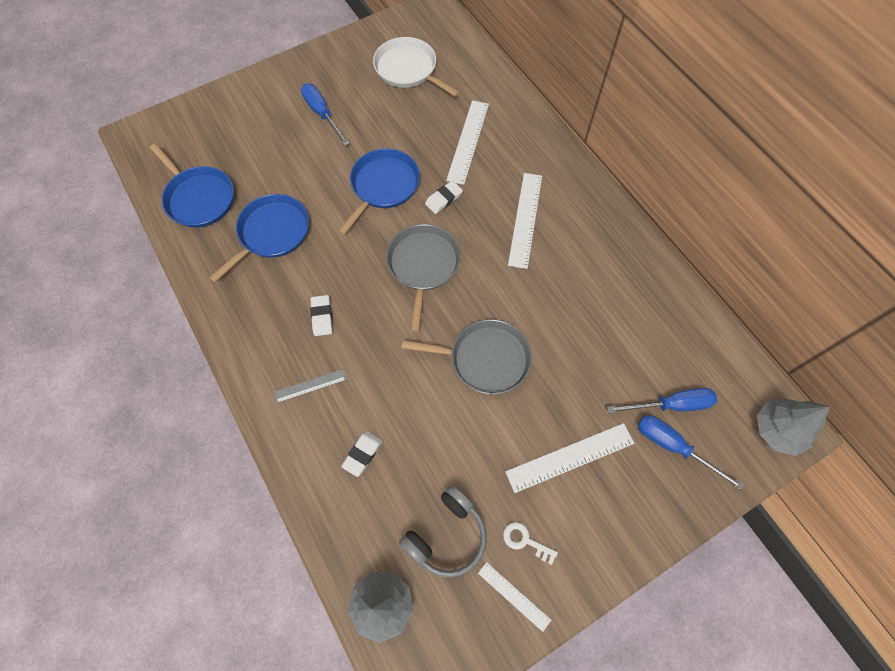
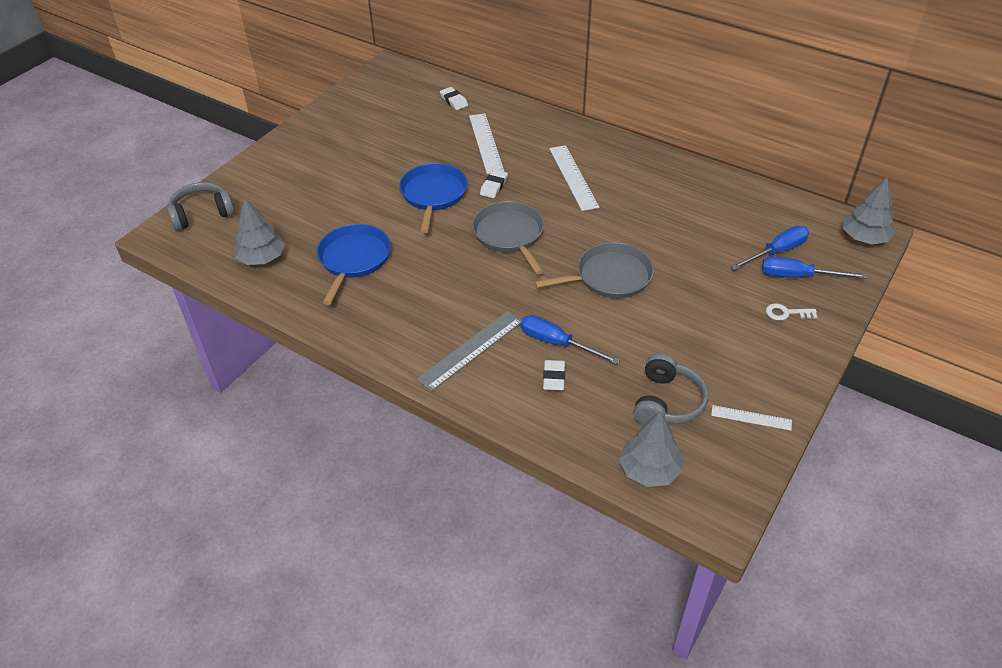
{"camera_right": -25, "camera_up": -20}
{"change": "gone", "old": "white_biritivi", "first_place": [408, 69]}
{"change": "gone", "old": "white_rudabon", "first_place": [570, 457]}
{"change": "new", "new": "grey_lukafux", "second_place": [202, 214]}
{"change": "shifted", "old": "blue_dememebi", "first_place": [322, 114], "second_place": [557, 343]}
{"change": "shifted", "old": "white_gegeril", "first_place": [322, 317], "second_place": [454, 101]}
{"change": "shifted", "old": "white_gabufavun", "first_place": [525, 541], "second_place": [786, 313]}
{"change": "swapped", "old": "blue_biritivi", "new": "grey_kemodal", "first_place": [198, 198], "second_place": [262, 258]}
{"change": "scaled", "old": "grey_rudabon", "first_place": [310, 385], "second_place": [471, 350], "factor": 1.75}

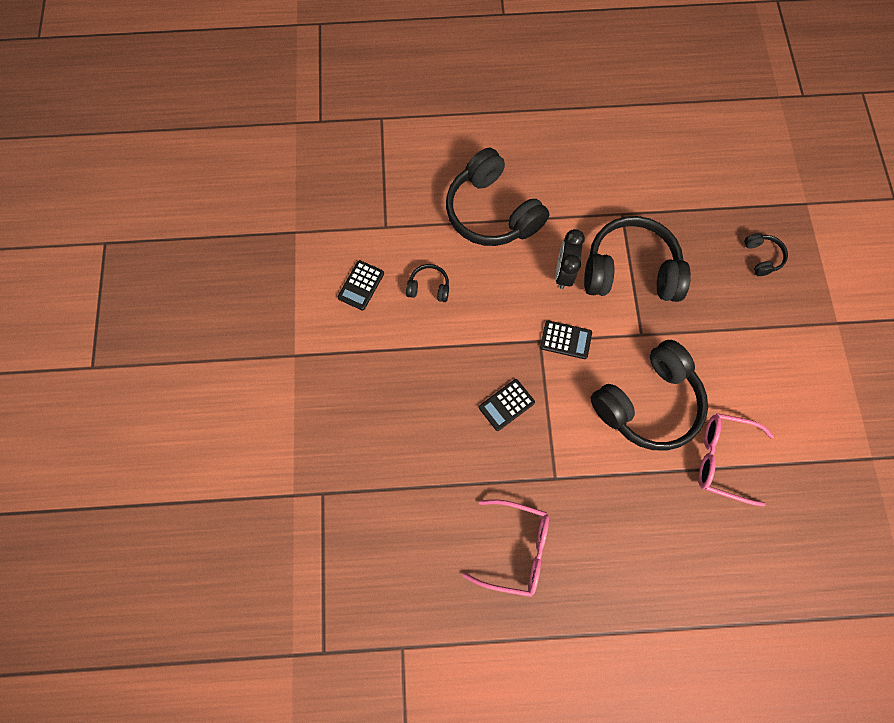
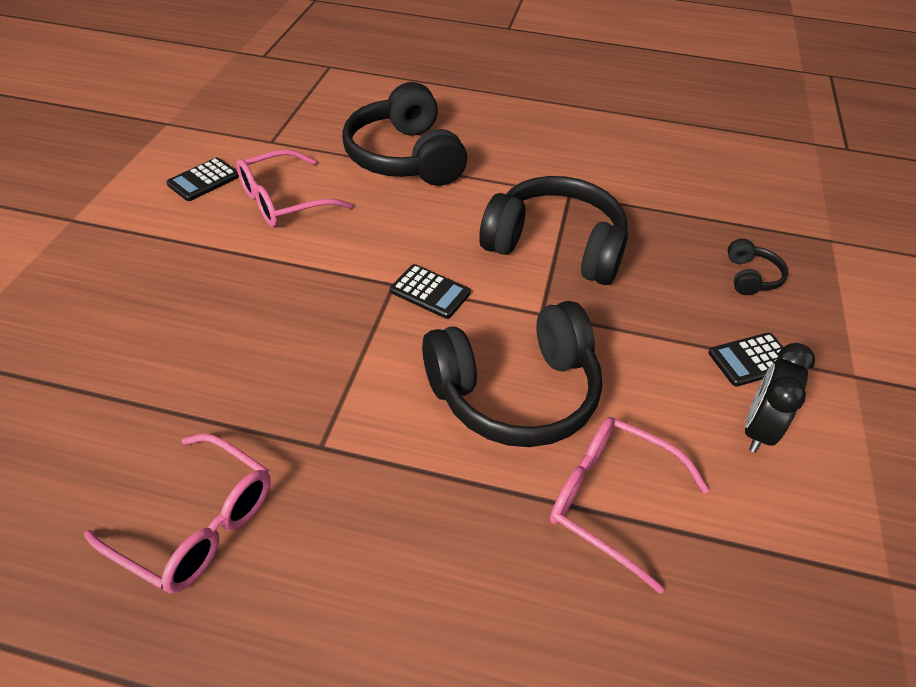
{"camera_right": 15, "camera_up": -25}
{"change": "shifted", "old": "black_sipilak", "first_place": [506, 405], "second_place": [752, 360]}
{"change": "shifted", "old": "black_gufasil", "first_place": [563, 273], "second_place": [758, 429]}
{"change": "swapped", "old": "black_lukafux", "new": "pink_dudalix", "first_place": [429, 287], "second_place": [283, 201]}

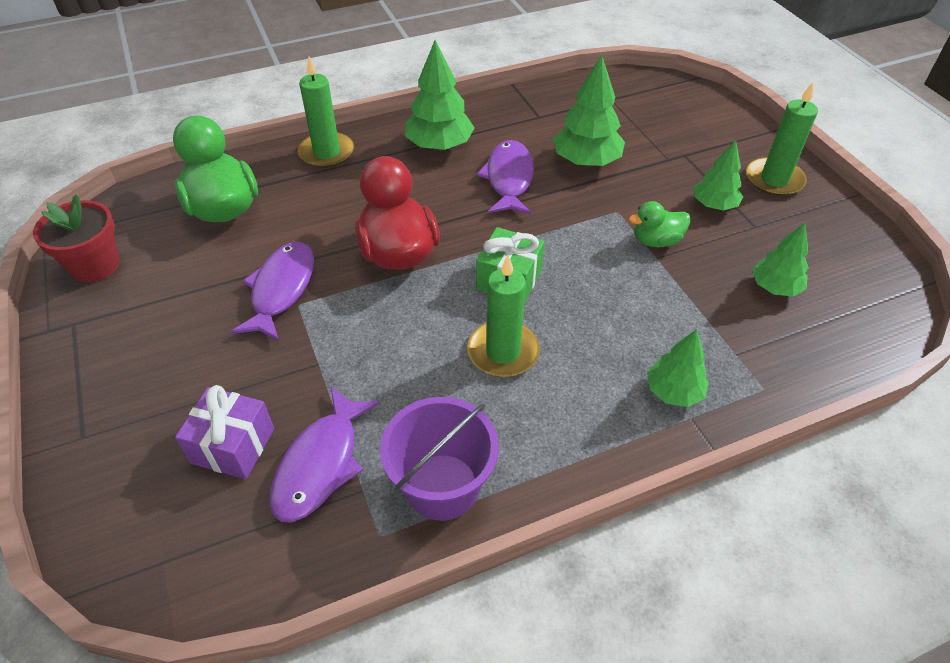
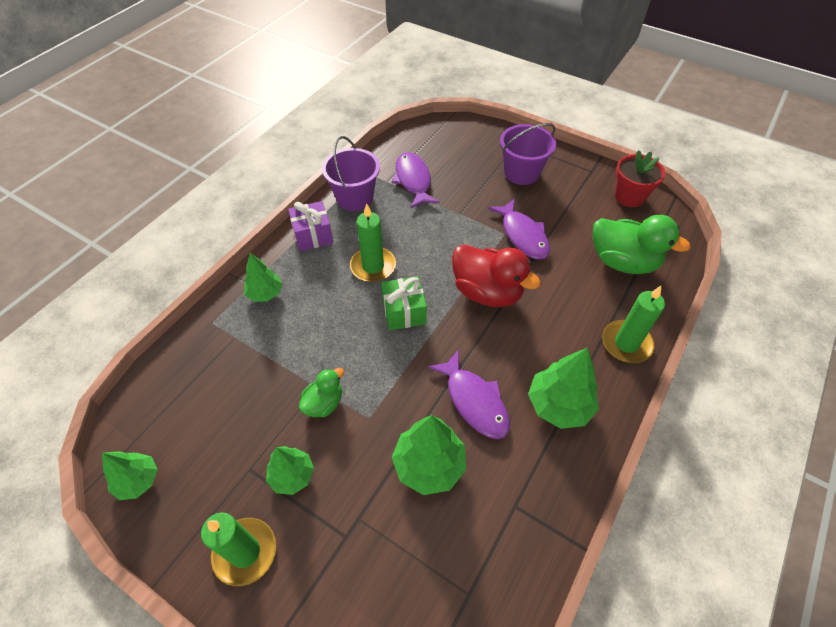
{"camera_right": 145, "camera_up": 5}
{"change": "new", "new": "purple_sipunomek", "second_place": [521, 173]}
{"change": "shifted", "old": "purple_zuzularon", "first_place": [233, 446], "second_place": [313, 235]}
{"change": "shifted", "old": "green_kemodal", "first_place": [775, 287], "second_place": [138, 480]}

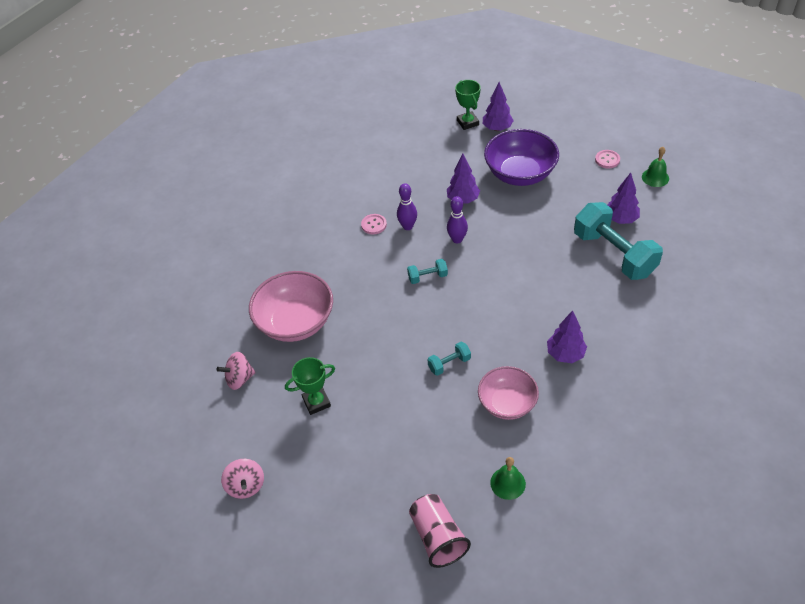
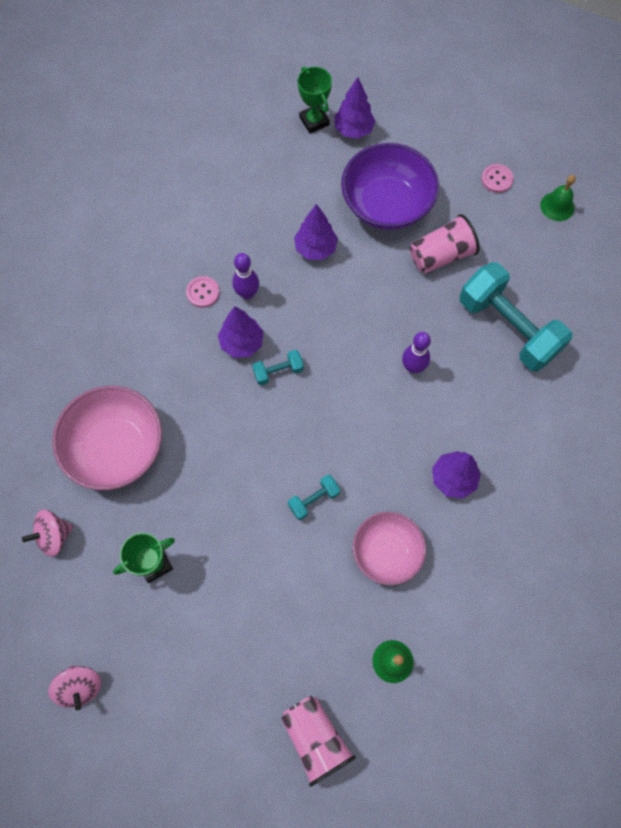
{"camera_right": -10, "camera_up": 20}
{"change": "new", "new": "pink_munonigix", "second_place": [441, 255]}
{"change": "shifted", "old": "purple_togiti", "first_place": [457, 239], "second_place": [413, 367]}
{"change": "shifted", "old": "purple_kemodal", "first_place": [620, 219], "second_place": [242, 343]}

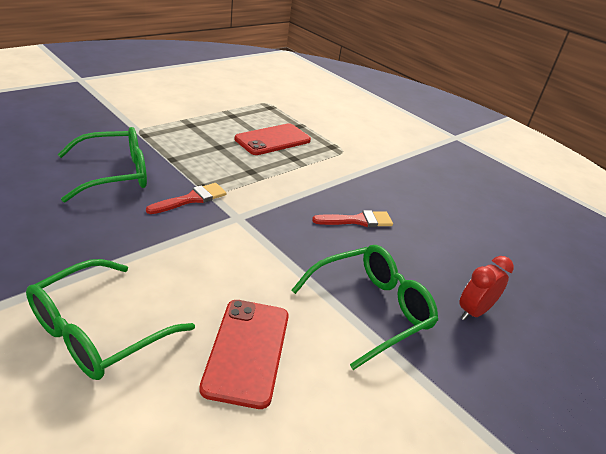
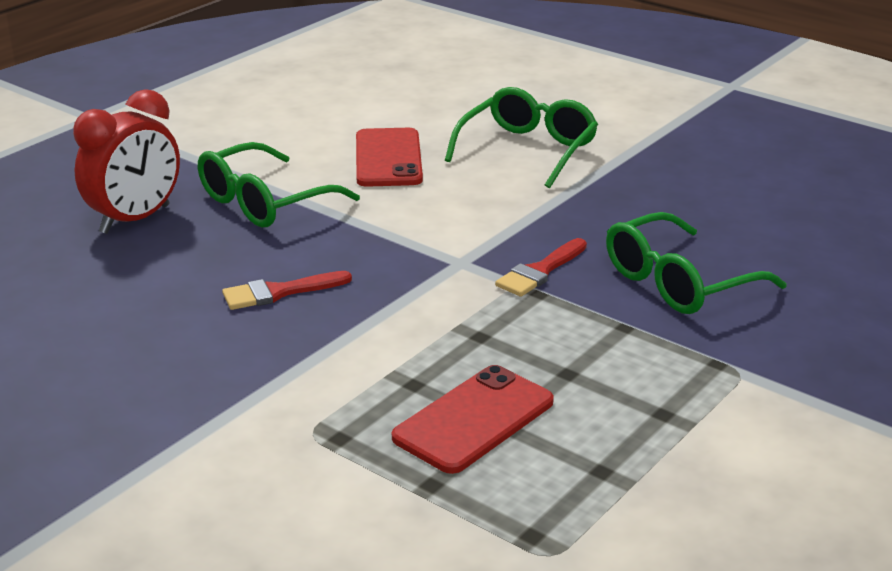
{"camera_right": 175, "camera_up": -5}
{"change": "scaled", "old": "red_gufasil", "first_place": [473, 312], "second_place": [135, 219], "factor": 1.63}

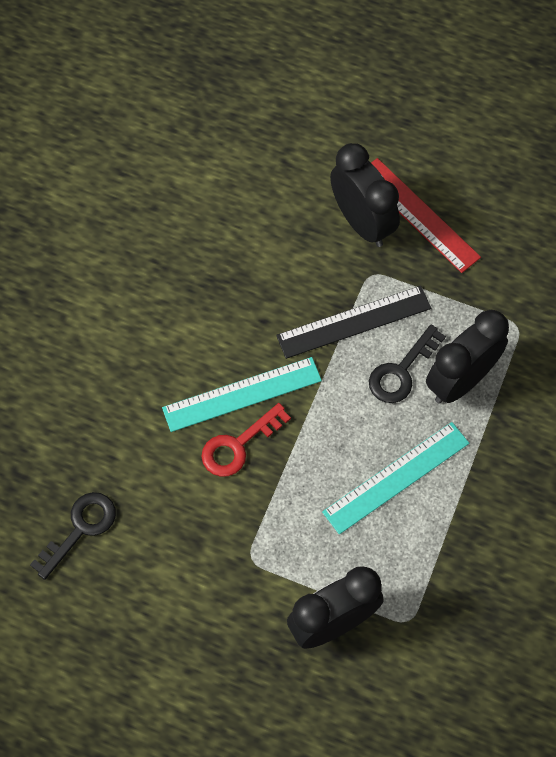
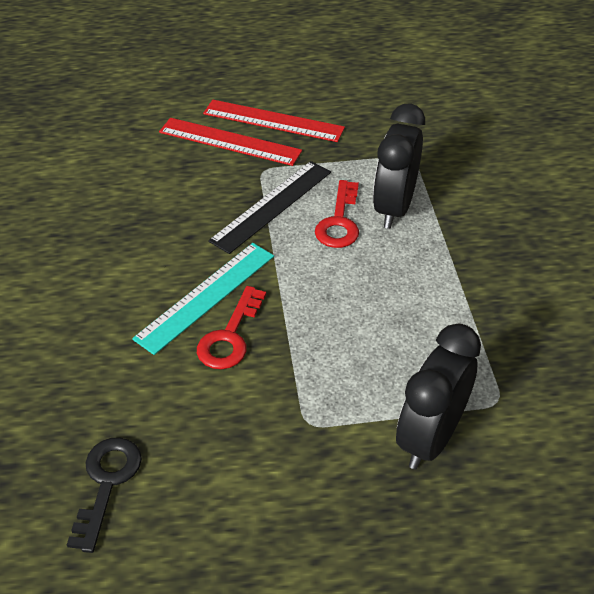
{"camera_right": -30, "camera_up": -20}
{"change": "gone", "old": "turquoise_rudabon", "first_place": [396, 477]}
{"change": "swapped", "old": "black_gufasil", "new": "red_rudabon", "first_place": [362, 222], "second_place": [229, 142]}
{"change": "repainted", "old": "black_gabufavun", "new": "red_gabufavun", "first_place": [401, 371], "second_place": [339, 222]}

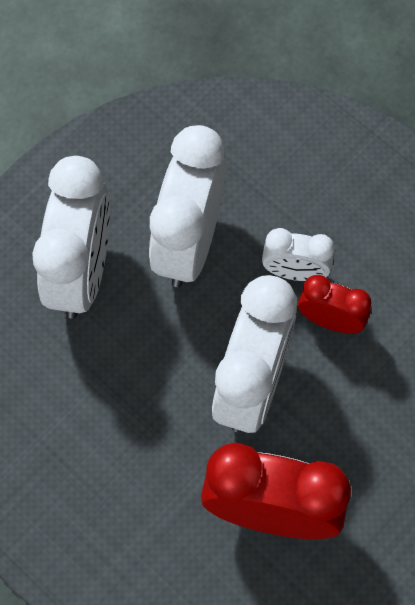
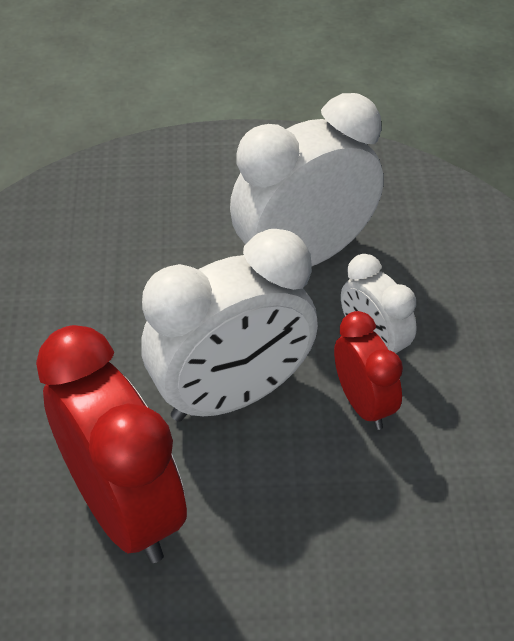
{"camera_right": 45, "camera_up": -20}
{"change": "gone", "old": "white_gufasil", "first_place": [81, 272]}

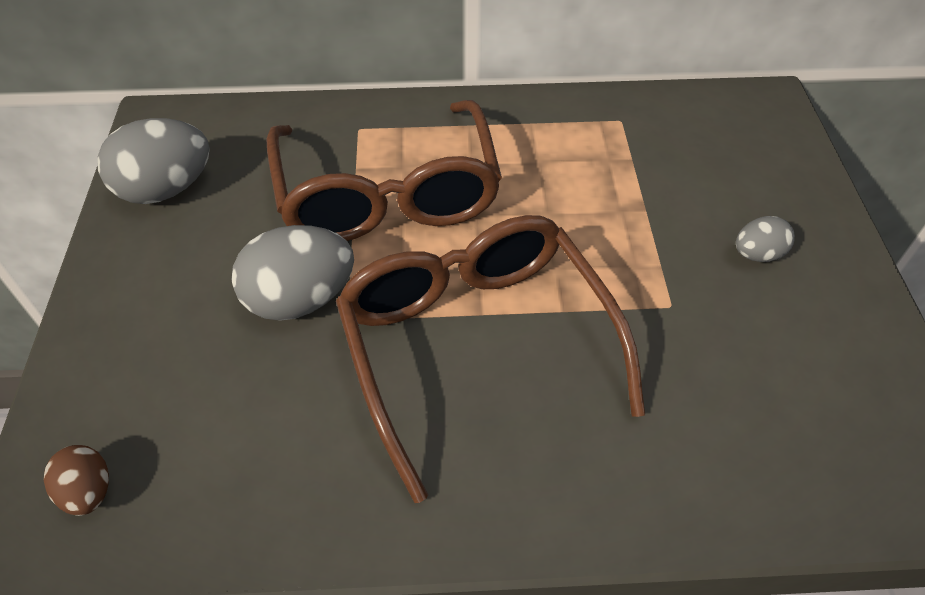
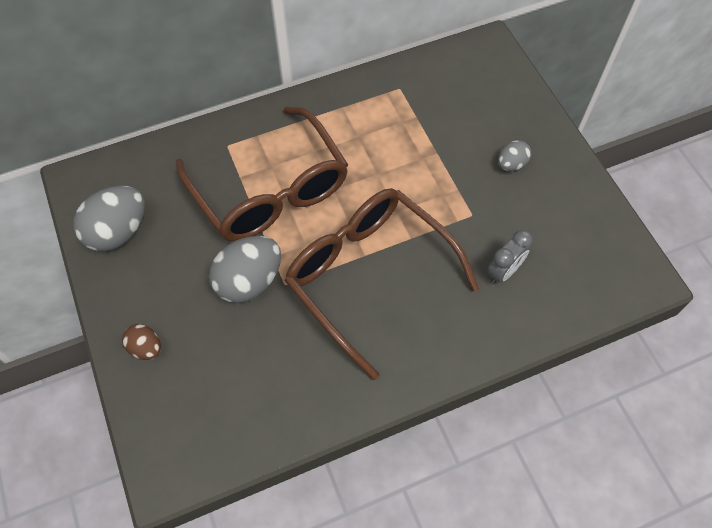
{"camera_right": -20, "camera_up": 10}
{"change": "new", "new": "grey_gufasil", "second_place": [503, 272]}
{"change": "shifted", "old": "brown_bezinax", "first_place": [89, 491], "second_place": [146, 348]}

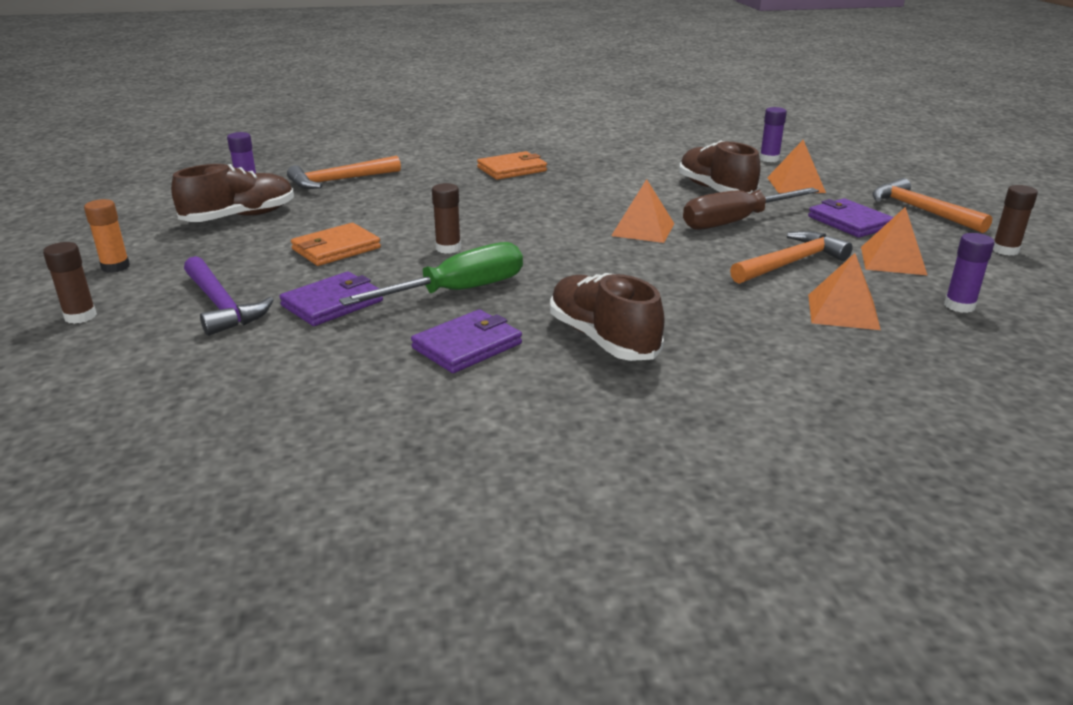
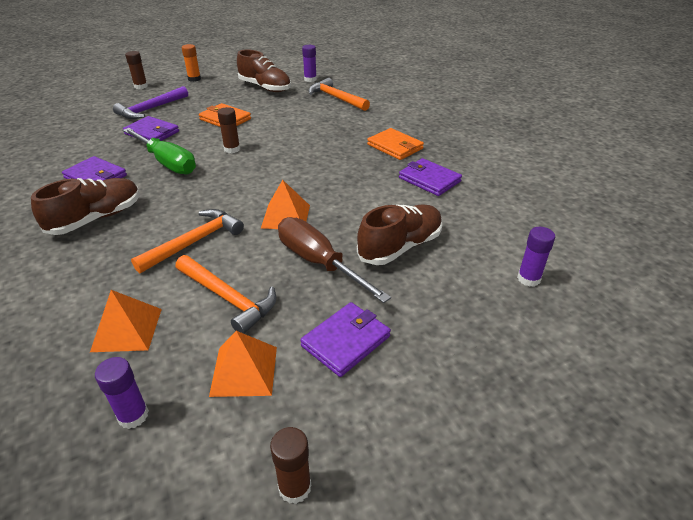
{"camera_right": 75, "camera_up": 10}
{"change": "gone", "old": "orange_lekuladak", "first_place": [796, 185]}
{"change": "new", "new": "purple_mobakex", "second_place": [429, 180]}
{"change": "shifted", "old": "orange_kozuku", "first_place": [921, 210], "second_place": [194, 242]}

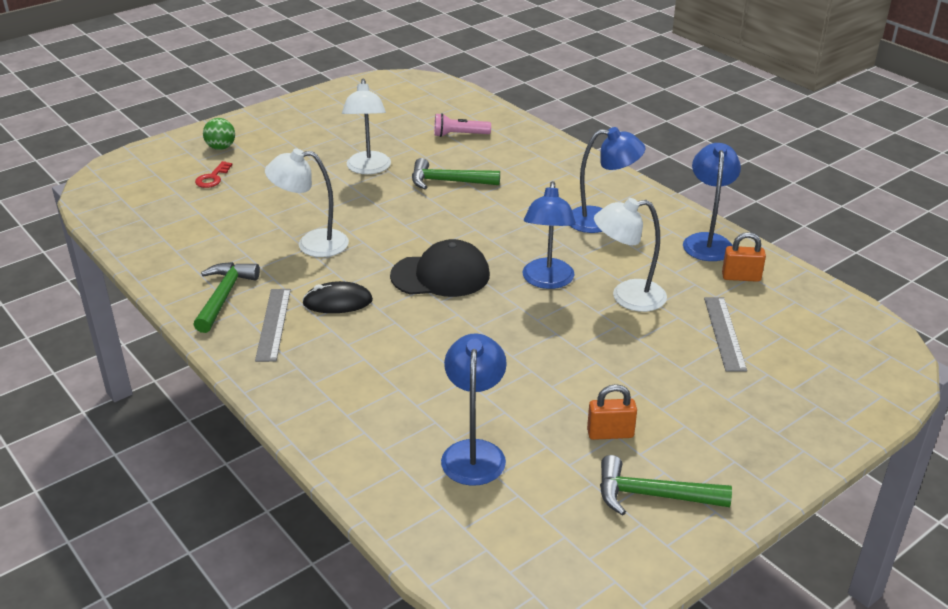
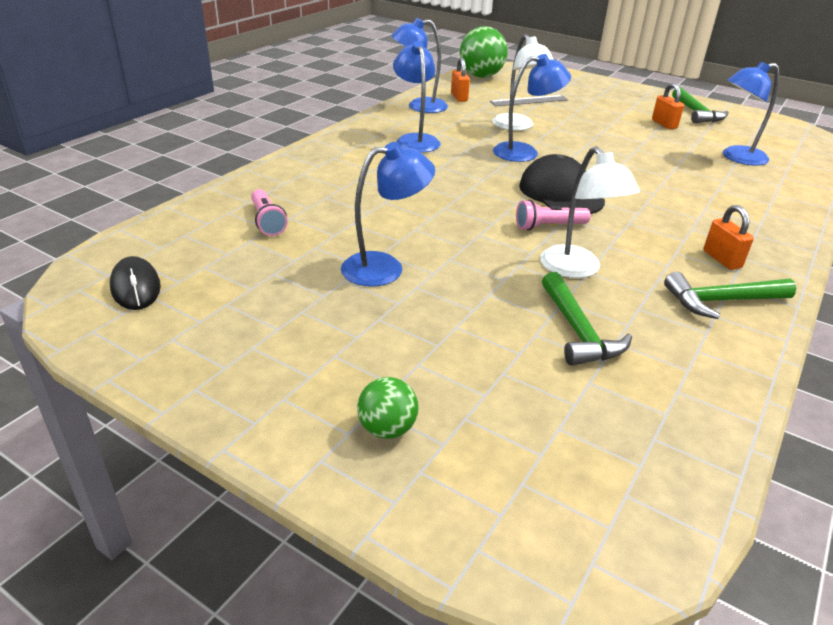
{"camera_right": -110, "camera_up": 0}
{"change": "gone", "old": "red_gabufavun", "first_place": [212, 178]}
{"change": "new", "new": "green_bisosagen", "second_place": [481, 76]}
{"change": "new", "new": "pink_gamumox", "second_place": [548, 226]}
{"change": "shifted", "old": "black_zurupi", "first_place": [338, 302], "second_place": [136, 287]}
{"change": "shifted", "old": "green_kozuku", "first_place": [448, 181], "second_place": [578, 331]}
{"change": "swapped", "old": "grey_rudabon", "new": "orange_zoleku", "first_place": [274, 324], "second_place": [722, 259]}
{"change": "repainted", "old": "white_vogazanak", "new": "blue_vogazanak", "first_place": [368, 169], "second_place": [385, 267]}

